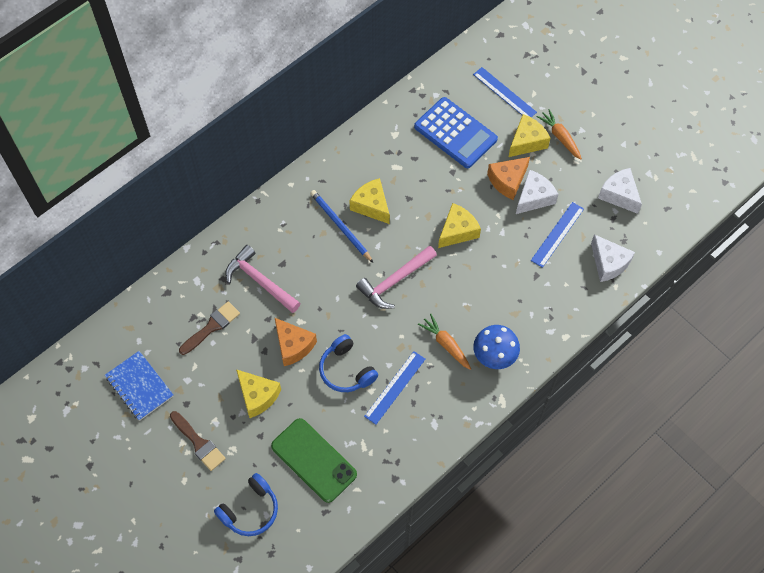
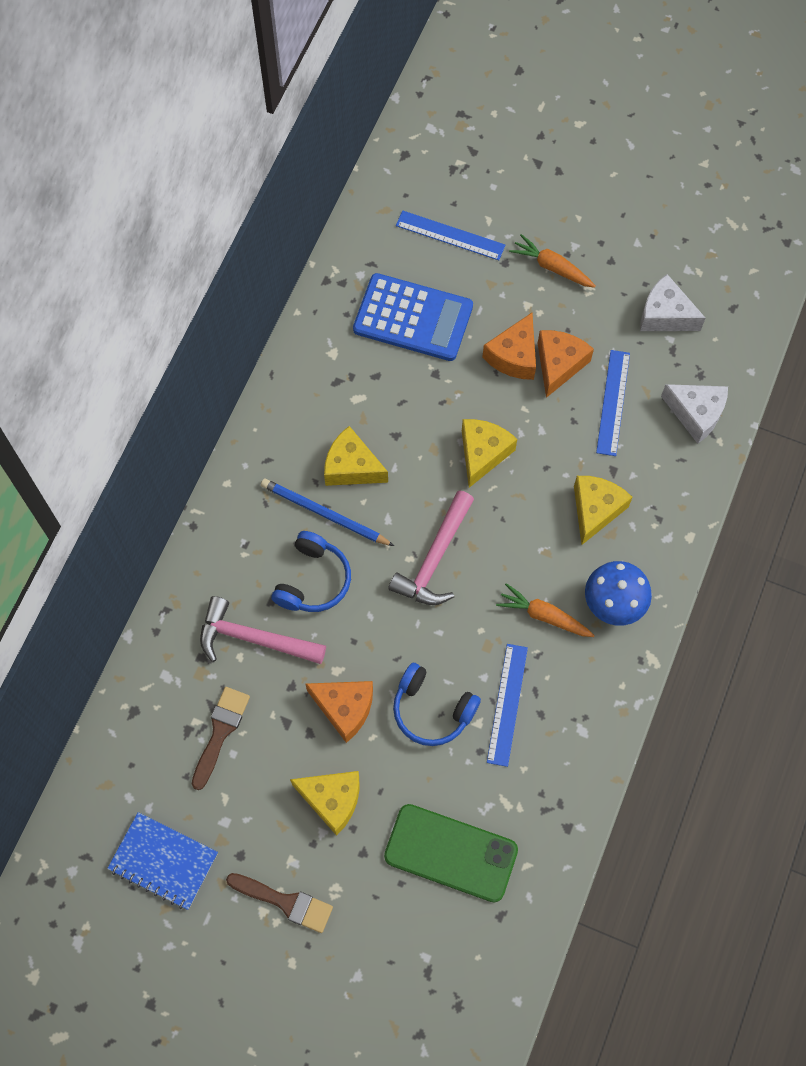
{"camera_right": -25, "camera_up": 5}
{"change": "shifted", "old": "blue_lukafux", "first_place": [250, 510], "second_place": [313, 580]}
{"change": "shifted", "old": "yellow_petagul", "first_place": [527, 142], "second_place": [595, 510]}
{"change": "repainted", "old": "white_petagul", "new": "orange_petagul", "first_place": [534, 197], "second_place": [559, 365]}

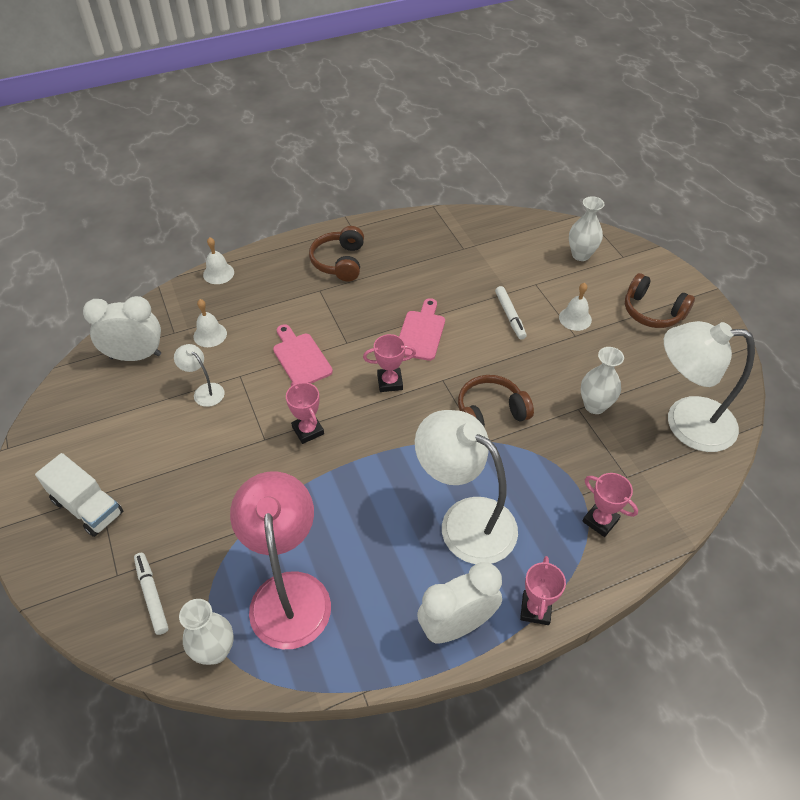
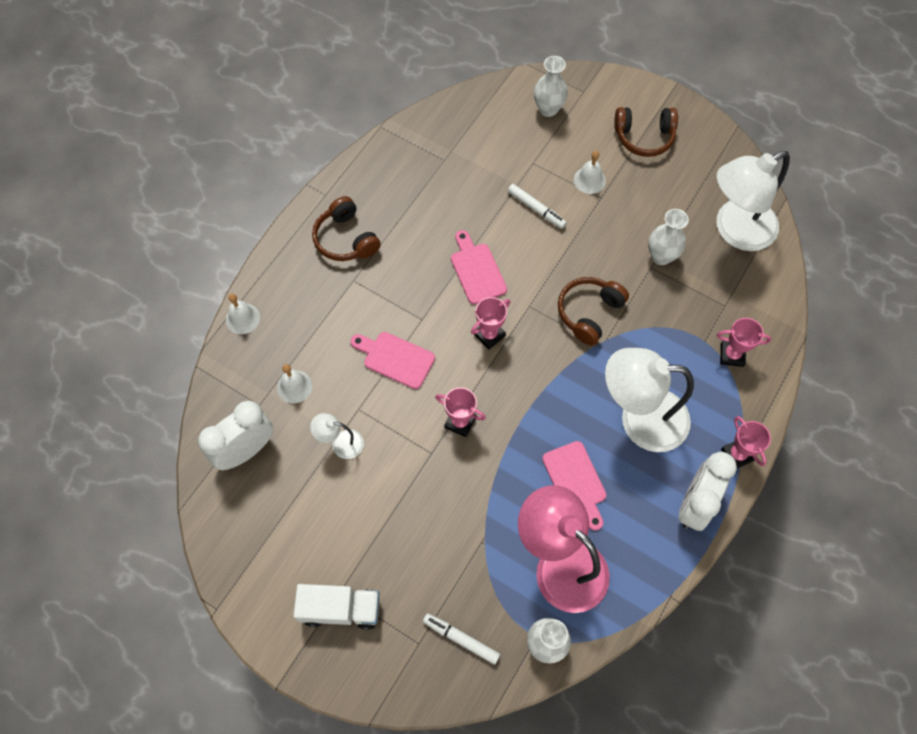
{"camera_right": -35, "camera_up": 15}
{"change": "new", "new": "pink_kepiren", "second_place": [576, 481]}

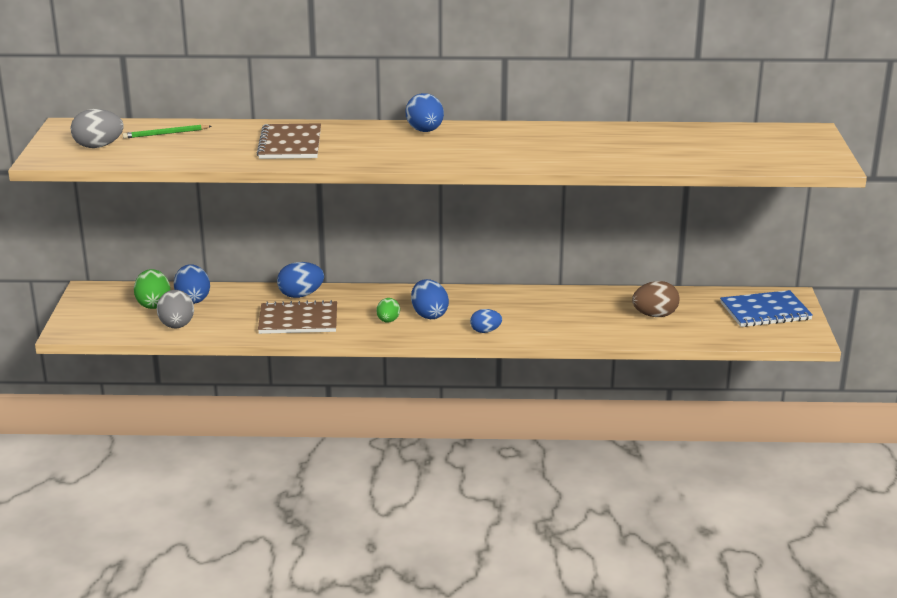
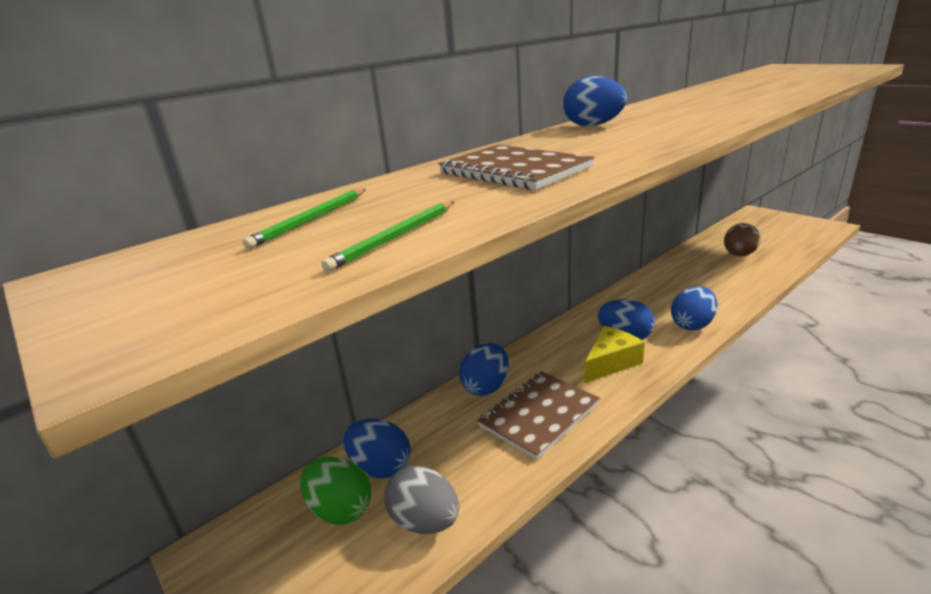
{"camera_right": -40, "camera_up": 0}
{"change": "gone", "old": "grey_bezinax", "first_place": [98, 146]}
{"change": "gone", "old": "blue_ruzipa", "first_place": [765, 311]}
{"change": "new", "new": "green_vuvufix", "second_place": [395, 237]}
{"change": "swapped", "old": "green_bezinax", "new": "yellow_petagul", "first_place": [388, 321], "second_place": [611, 362]}
{"change": "scaled", "old": "blue_bezinax", "first_place": [485, 331], "second_place": [692, 325], "factor": 1.55}

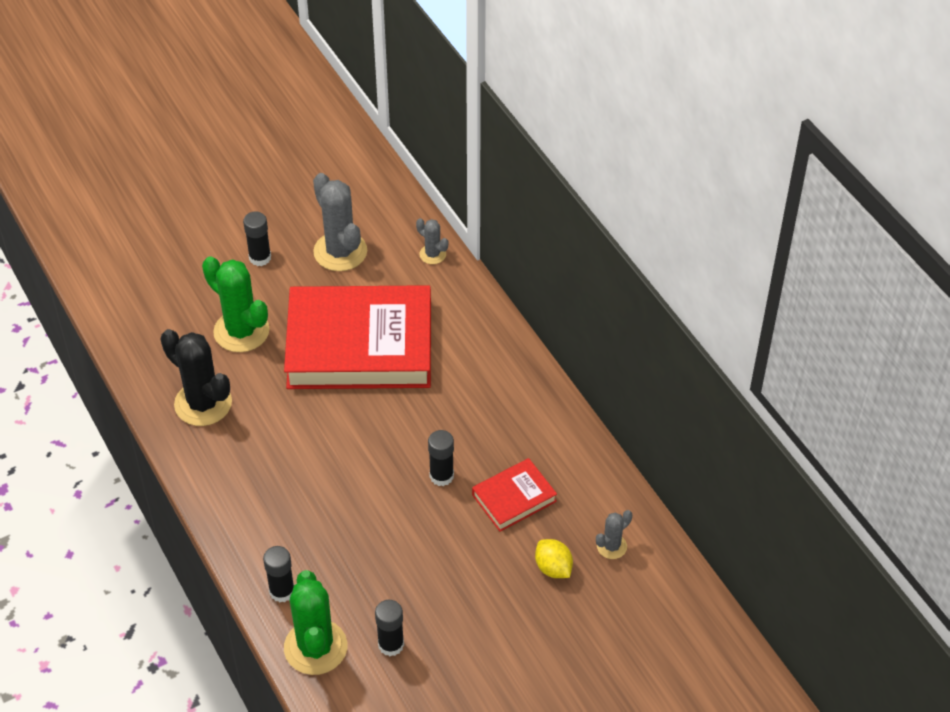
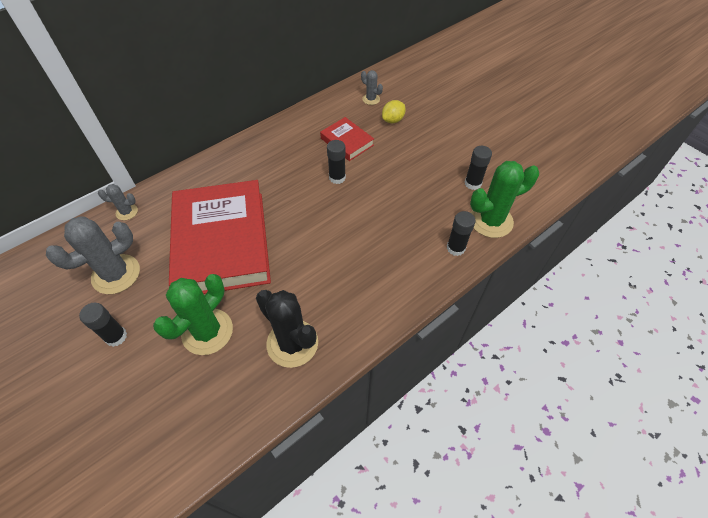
{"camera_right": -100, "camera_up": 5}
{"change": "rotated", "old": "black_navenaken", "first_place": [203, 403], "second_place": [292, 343], "degrees": -75}
{"change": "rotated", "old": "grey_navenaken", "first_place": [432, 254], "second_place": [127, 212], "degrees": 60}

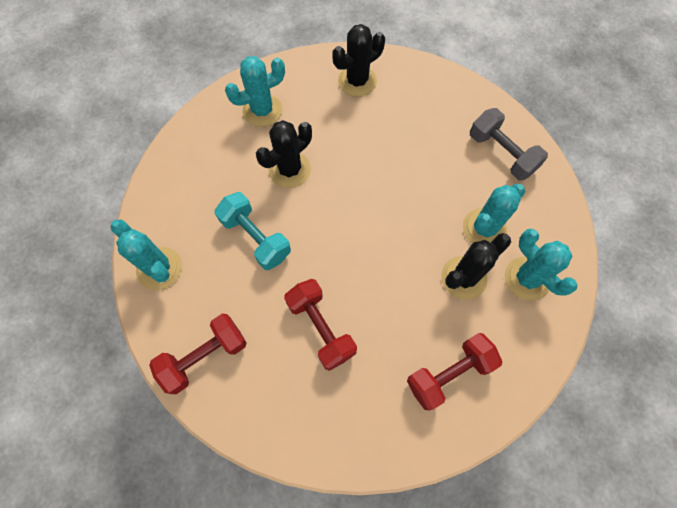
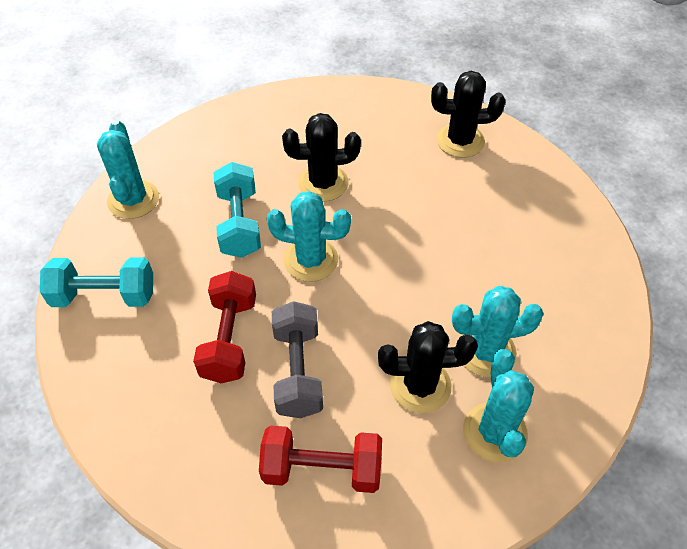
{"camera_right": 35, "camera_up": -15}
{"change": "shifted", "old": "turquoise_navenaken", "first_place": [262, 110], "second_place": [311, 260]}
{"change": "shifted", "old": "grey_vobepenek", "first_place": [501, 153], "second_place": [298, 371]}
{"change": "repainted", "old": "red_vobepenek", "new": "turquoise_vobepenek", "first_place": [204, 356], "second_place": [104, 295]}

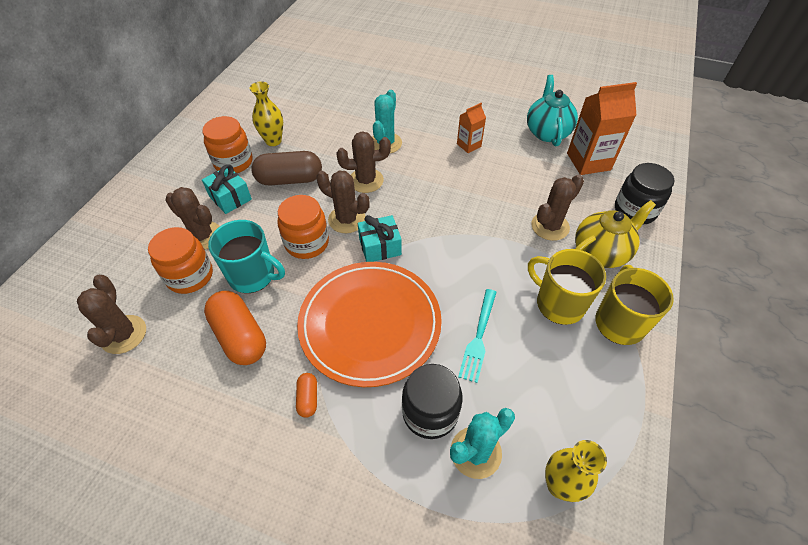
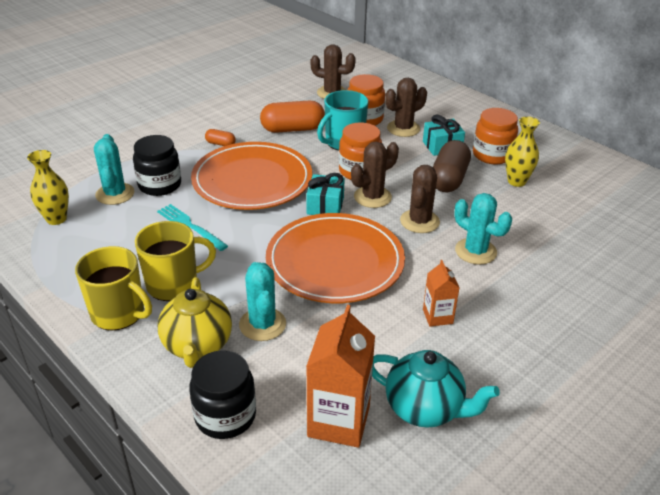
{"camera_right": 115, "camera_up": -15}
{"change": "new", "new": "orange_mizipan", "second_place": [335, 262]}
{"change": "repainted", "old": "brown_navenaken", "new": "turquoise_navenaken", "first_place": [550, 226], "second_place": [262, 324]}

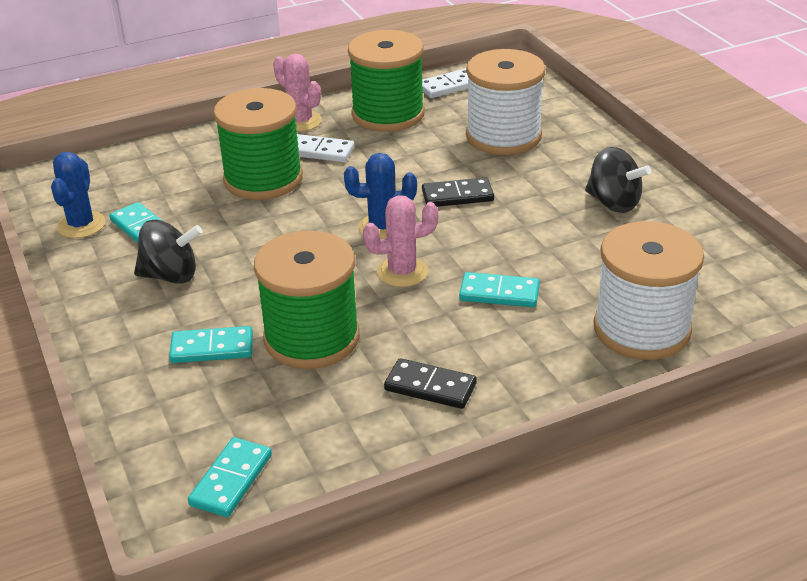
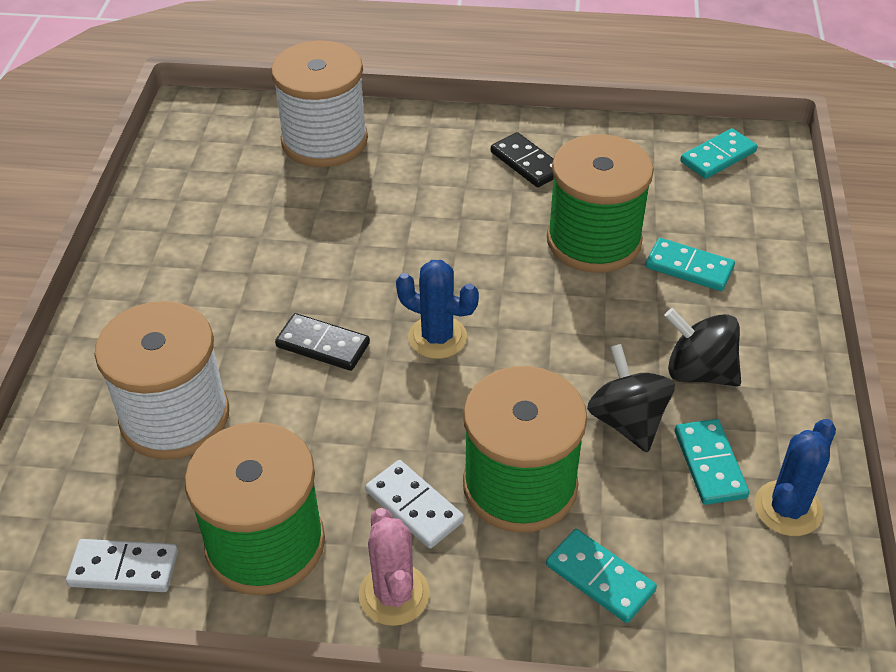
{"camera_right": -150, "camera_up": 10}
{"change": "gone", "old": "pink_navenaken", "first_place": [402, 272]}
{"change": "shifted", "old": "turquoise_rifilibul", "first_place": [499, 293], "second_place": [599, 578]}
{"change": "shifted", "old": "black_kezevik", "first_place": [614, 203], "second_place": [627, 421]}

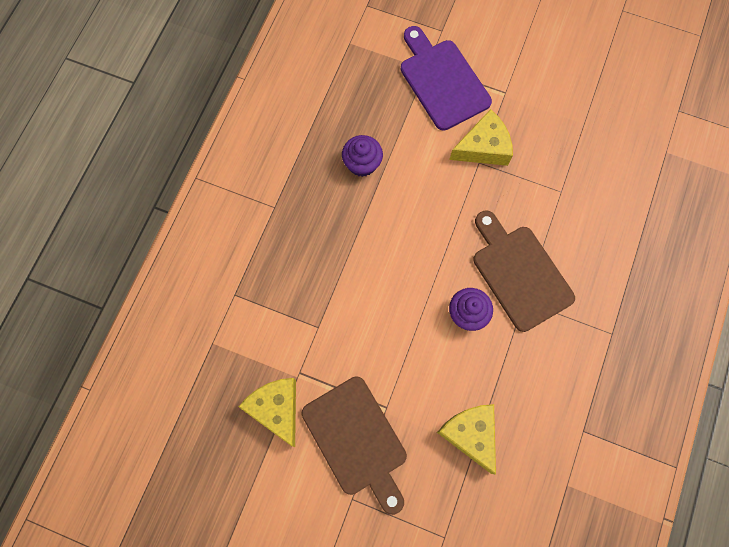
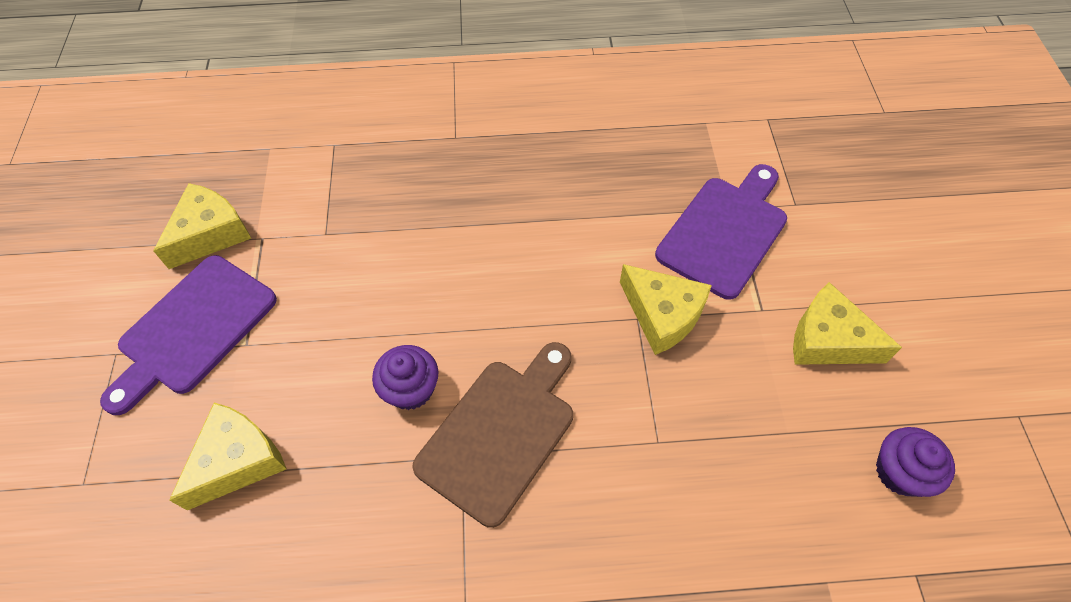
{"camera_right": 65, "camera_up": -15}
{"change": "new", "new": "yellow_petagul", "second_place": [828, 340]}
{"change": "shifted", "old": "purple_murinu", "first_place": [362, 163], "second_place": [900, 472]}
{"change": "repainted", "old": "brown_kepiren", "new": "purple_kepiren", "first_place": [357, 440], "second_place": [193, 329]}

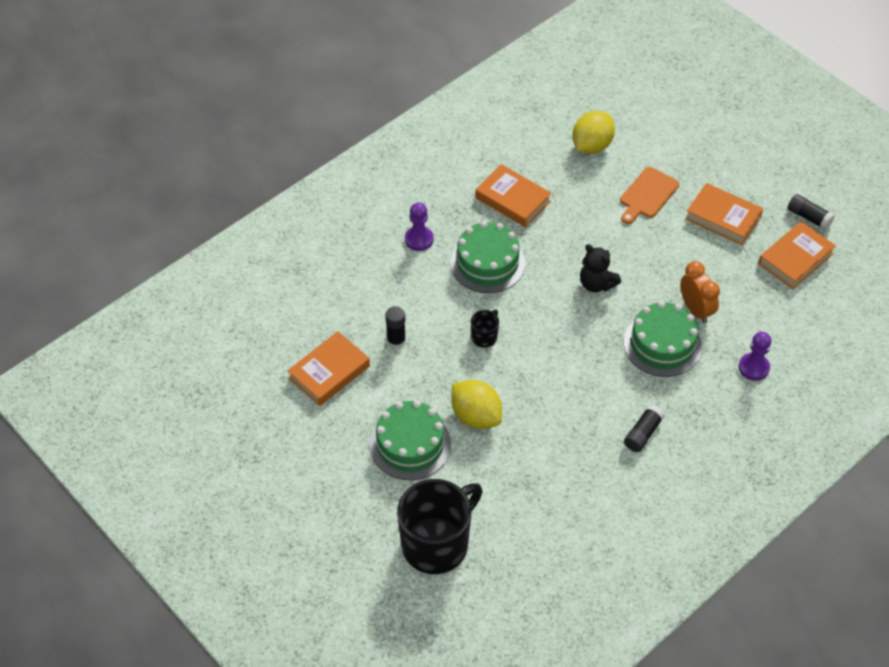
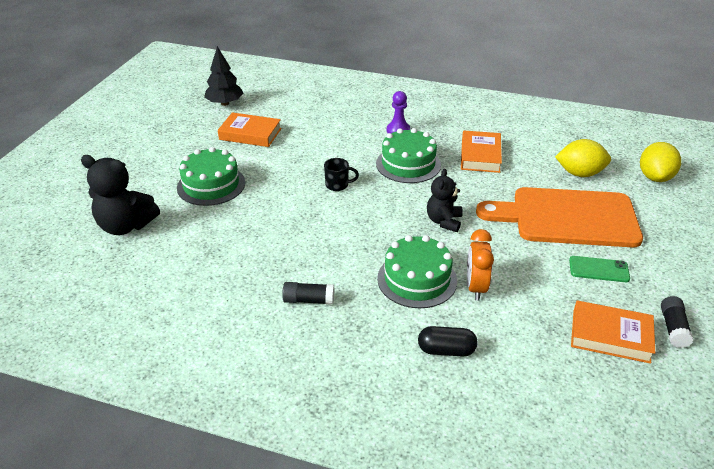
{"camera_right": 60, "camera_up": -15}
{"change": "gone", "old": "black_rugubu", "first_place": [396, 341]}
{"change": "new", "new": "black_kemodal", "second_place": [225, 103]}
{"change": "shifted", "old": "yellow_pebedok", "first_place": [476, 416], "second_place": [655, 177]}
{"change": "swapped", "old": "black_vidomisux", "new": "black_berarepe", "first_place": [436, 544], "second_place": [125, 226]}
{"change": "swapped", "old": "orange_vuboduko", "new": "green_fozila", "first_place": [723, 218], "second_place": [599, 269]}
{"change": "swapped", "old": "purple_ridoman", "new": "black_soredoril", "first_place": [753, 367], "second_place": [446, 350]}
{"change": "rotated", "old": "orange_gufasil", "first_place": [696, 310], "second_place": [475, 287], "degrees": 150}
{"change": "scaled", "old": "orange_kepiren", "first_place": [647, 195], "second_place": [568, 218], "factor": 2.07}

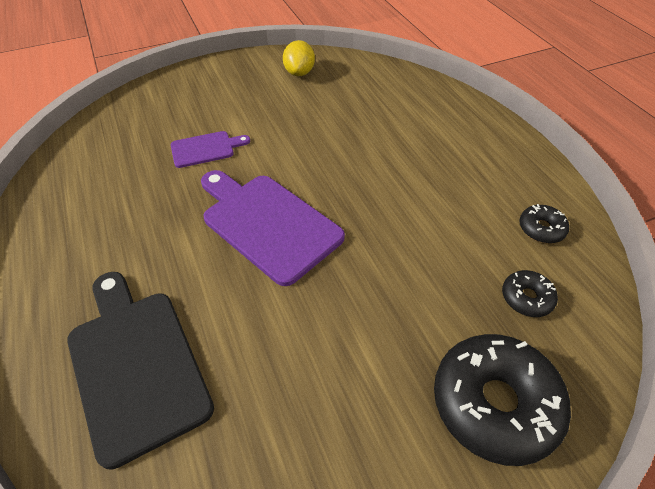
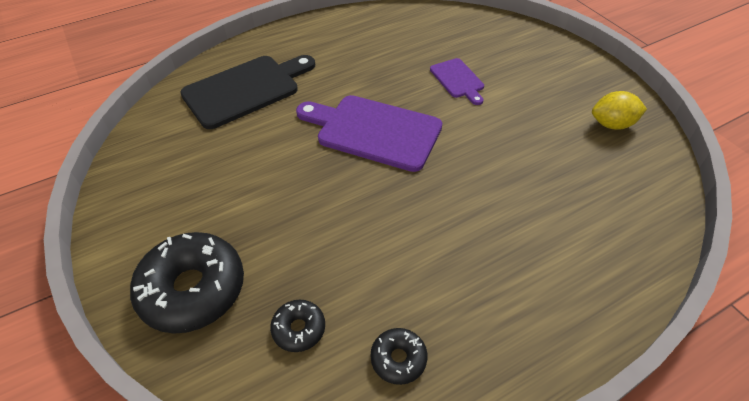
{"camera_right": 85, "camera_up": 0}
{"change": "rotated", "old": "purple_kepiren", "first_place": [267, 223], "second_place": [374, 131], "degrees": -105}

